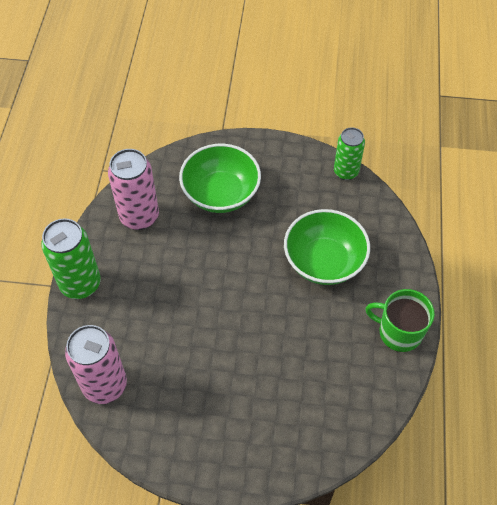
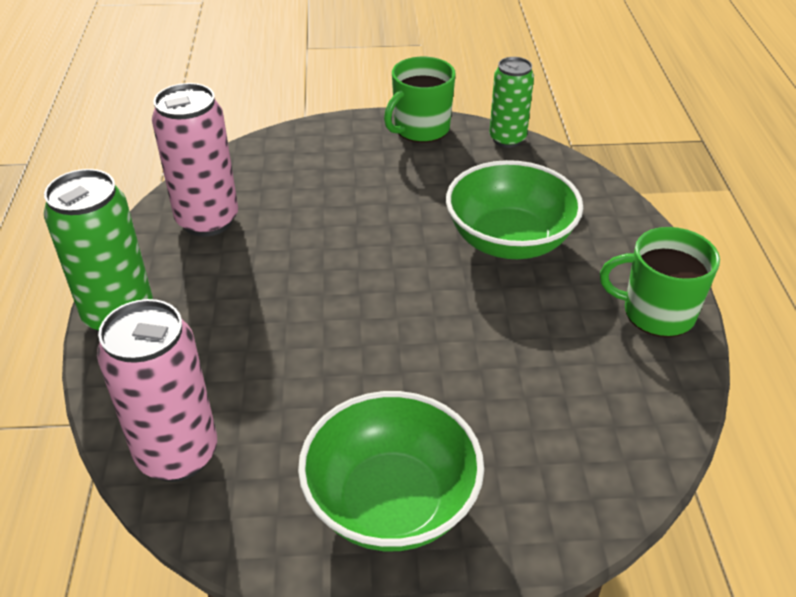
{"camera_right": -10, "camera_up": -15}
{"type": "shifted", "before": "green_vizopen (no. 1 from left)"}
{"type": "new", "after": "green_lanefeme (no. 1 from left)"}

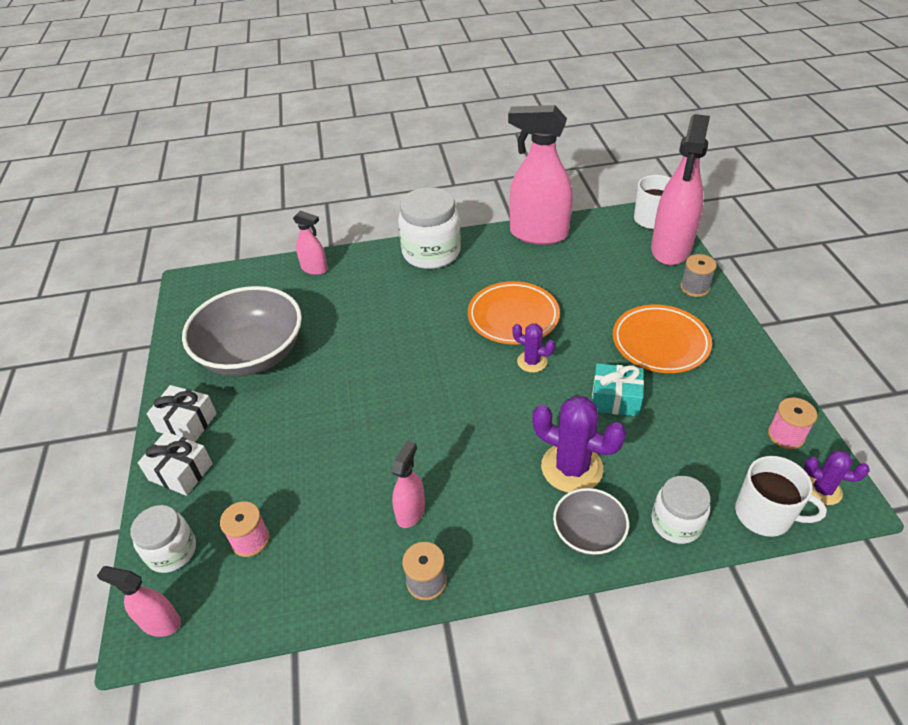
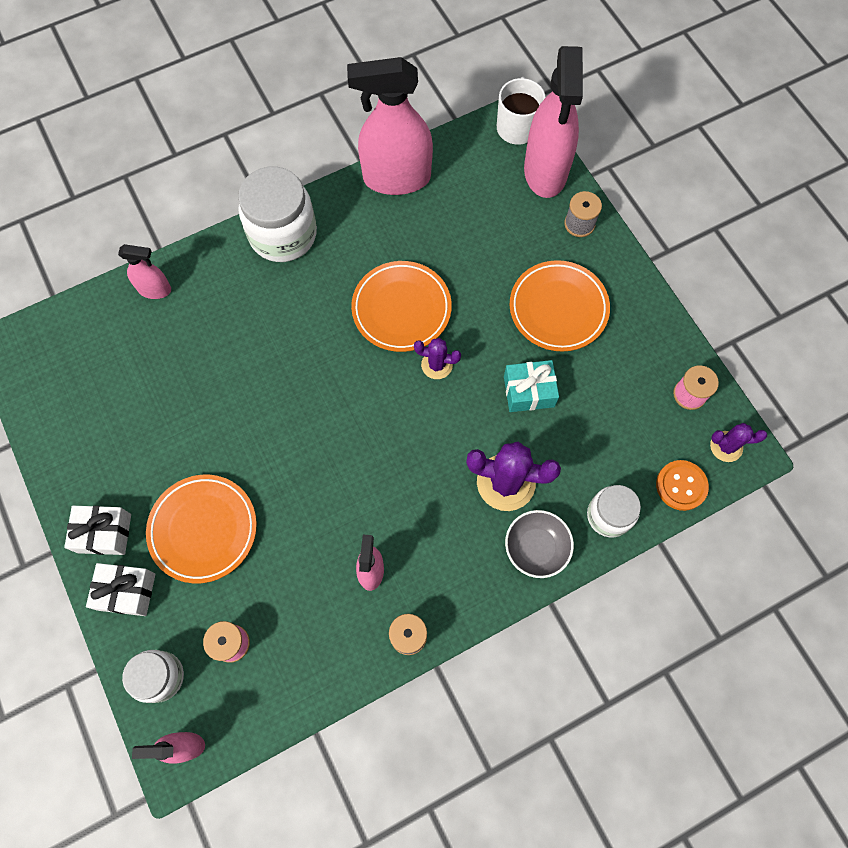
{"camera_right": -20, "camera_up": 25}
{"type": "gone", "before": "grey_vizopen (no. 1 from left)"}
{"type": "swapped", "before": "white_lanefeme (no. 2 from left)", "after": "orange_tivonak"}
{"type": "new", "after": "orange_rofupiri (no. 1 from left)"}

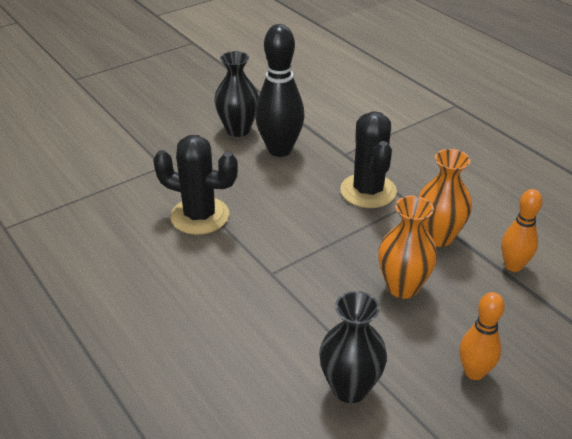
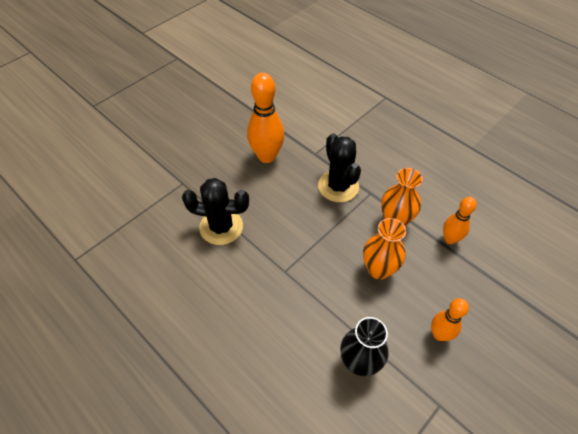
{"camera_right": -10, "camera_up": 15}
{"type": "repainted", "before": "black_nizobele", "after": "orange_nizobele (no. 1 from left)"}
{"type": "gone", "before": "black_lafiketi (no. 1 from left)"}

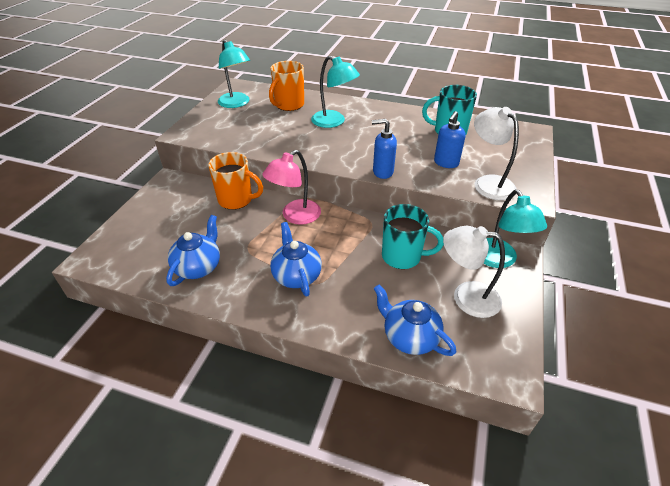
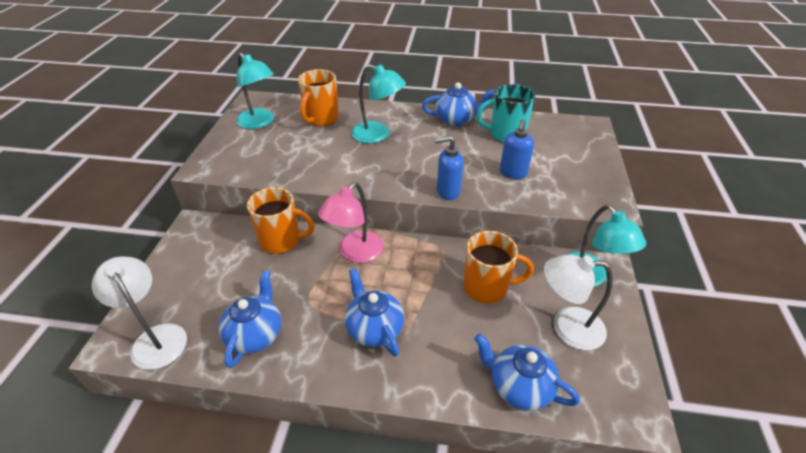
{"camera_right": -10, "camera_up": 0}
{"type": "shifted", "before": "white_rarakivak (no. 2 from left in the first image)", "after": "white_rarakivak (no. 1 from left)"}
{"type": "repainted", "before": "turquoise_lanefeme (no. 1 from left)", "after": "orange_lanefeme (no. 3 from left)"}
{"type": "new", "after": "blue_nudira (no. 3 from left)"}

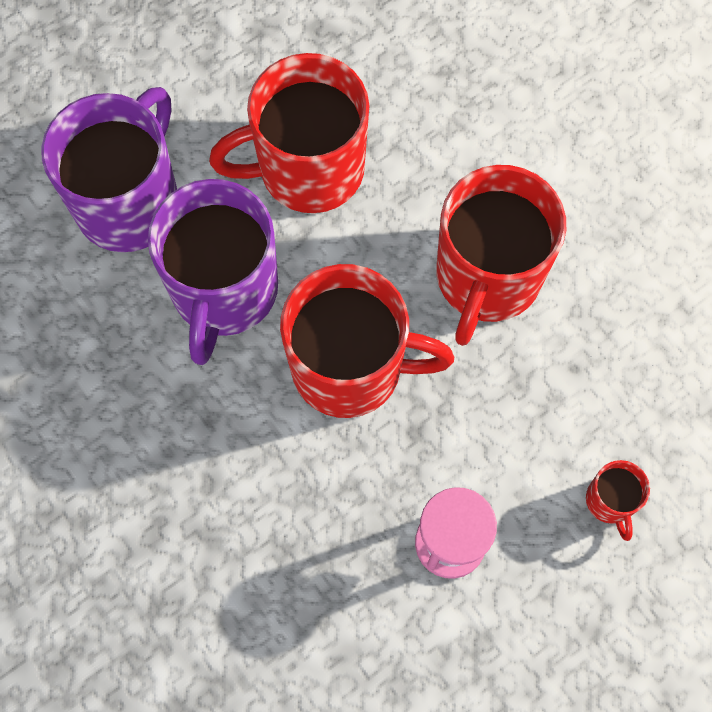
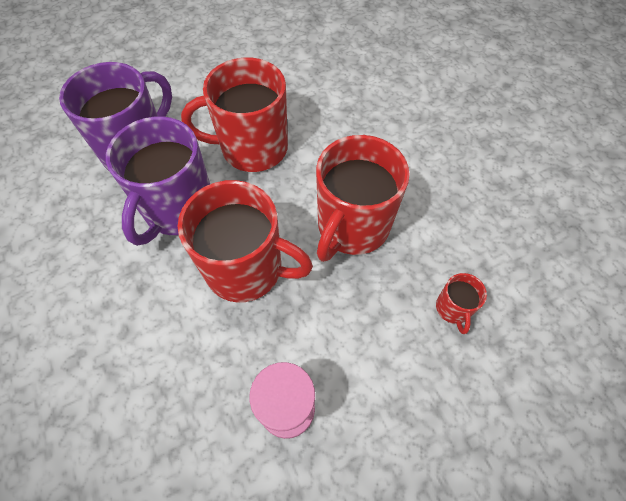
{"camera_right": 10, "camera_up": -10}
{"type": "shifted", "before": "red_lanefeme (no. 4 from left)"}

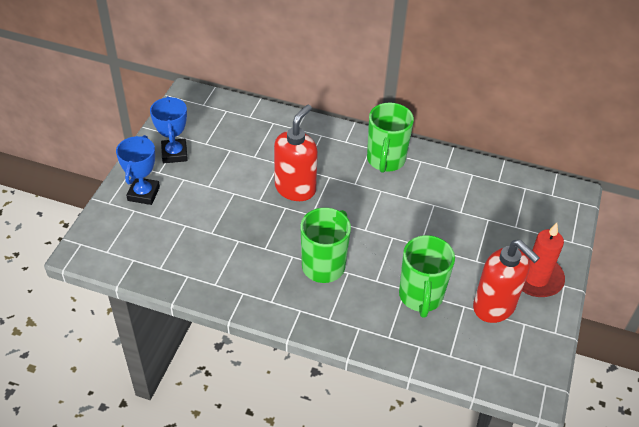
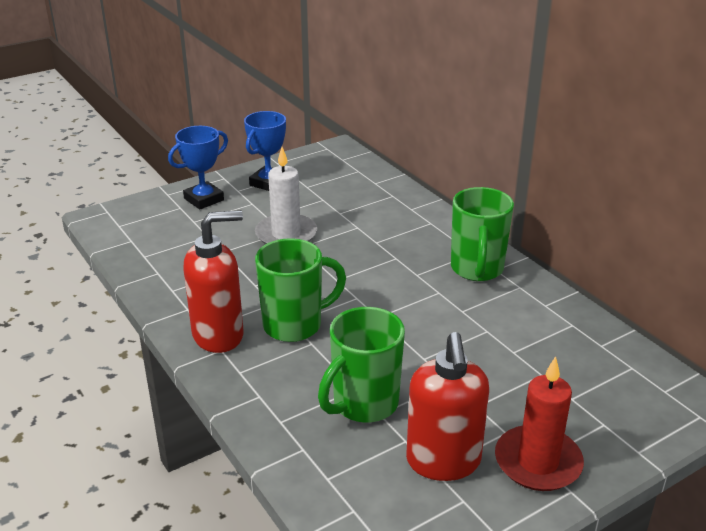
{"camera_right": 40, "camera_up": -15}
{"type": "rotated", "before": "green_lanefeme (no. 2 from left in the first image)", "turn": -45}
{"type": "shifted", "before": "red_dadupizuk (no. 1 from left)"}
{"type": "new", "after": "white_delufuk"}

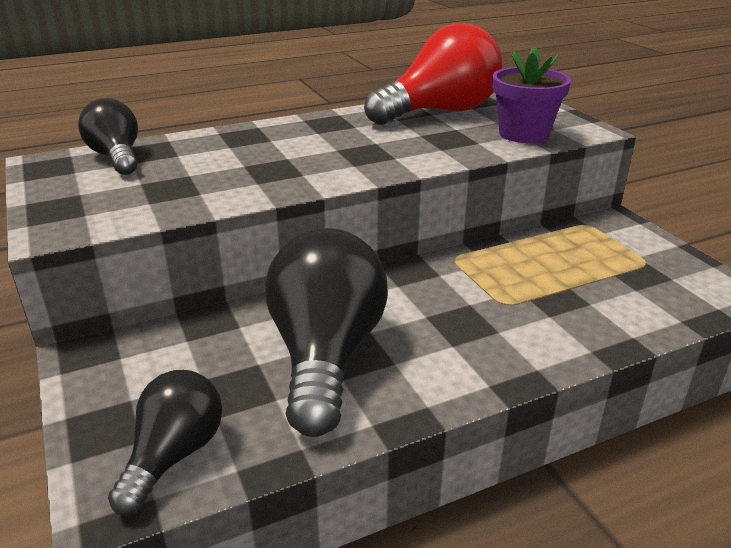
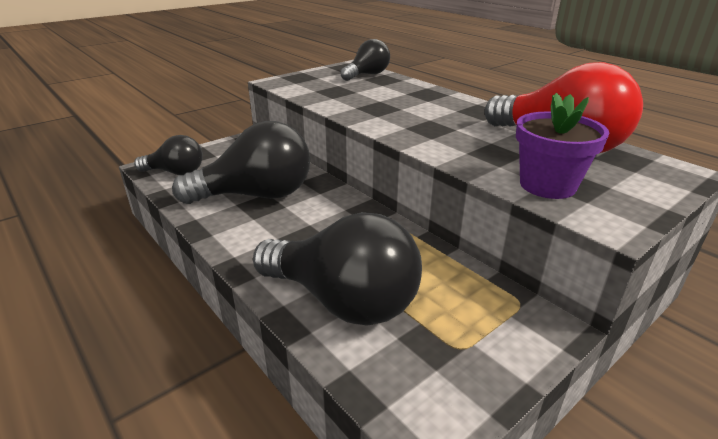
{"camera_right": 75, "camera_up": 0}
{"type": "new", "after": "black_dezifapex (no. 3 from left)"}

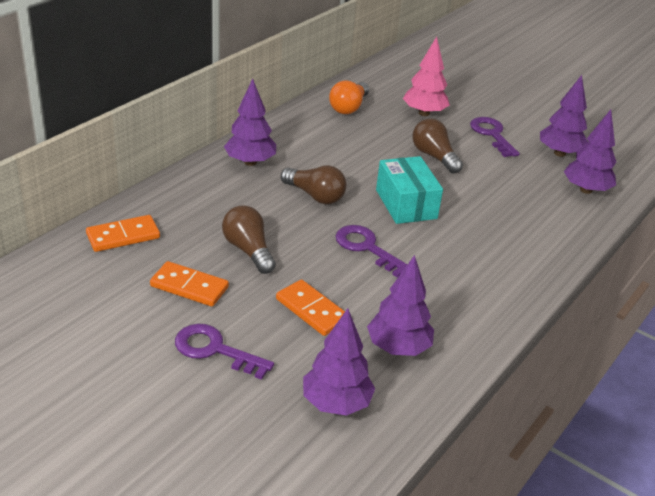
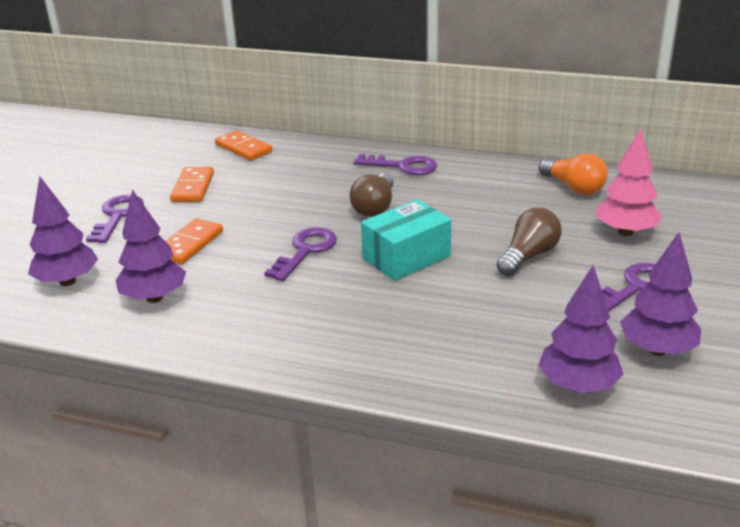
{"camera_right": 75, "camera_up": -5}
{"type": "swapped", "before": "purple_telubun (no. 1 from left)", "after": "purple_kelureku (no. 3 from left)"}
{"type": "rotated", "before": "orange_dezifapex", "turn": -135}
{"type": "gone", "before": "brown_dezifapex (no. 1 from left)"}

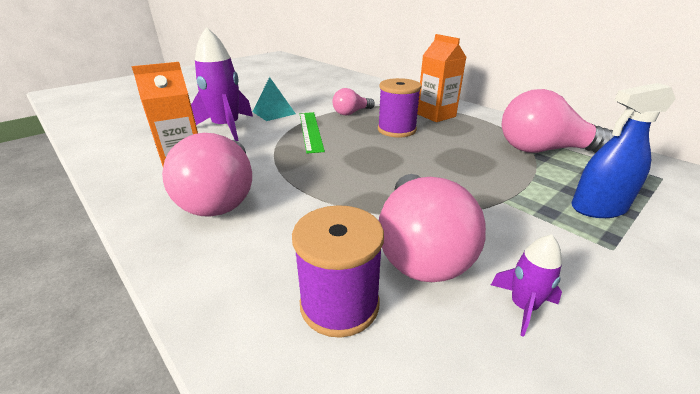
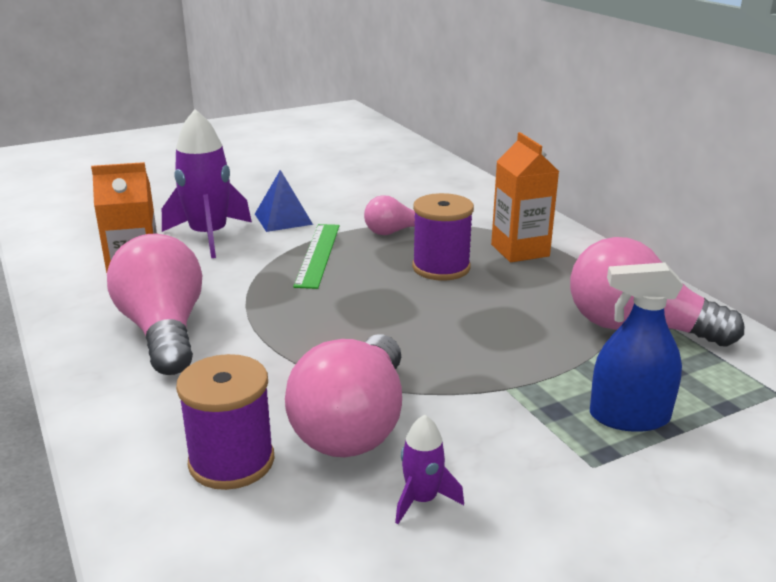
{"camera_right": 15, "camera_up": -5}
{"type": "repainted", "before": "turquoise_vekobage", "after": "blue_vekobage"}
{"type": "rotated", "before": "pink_dezifapex (no. 1 from left)", "turn": 150}

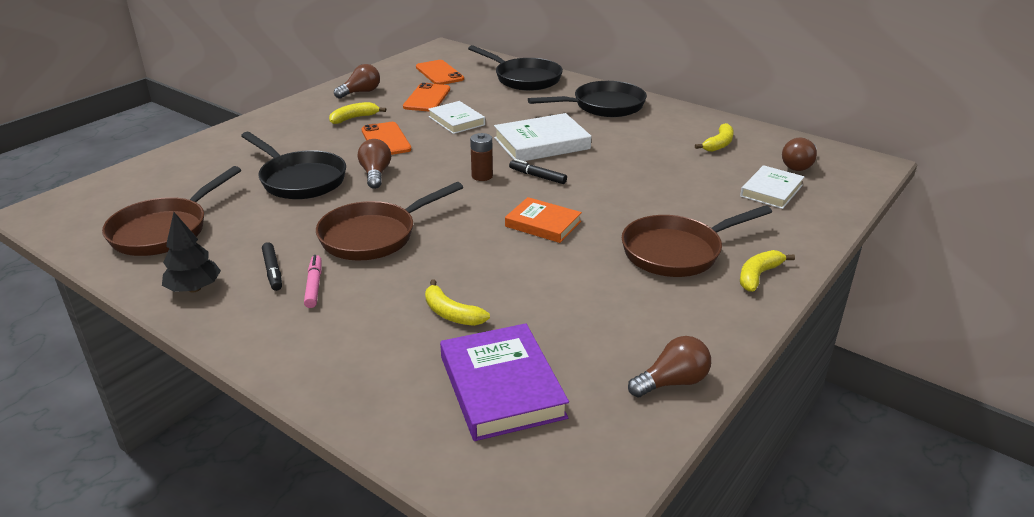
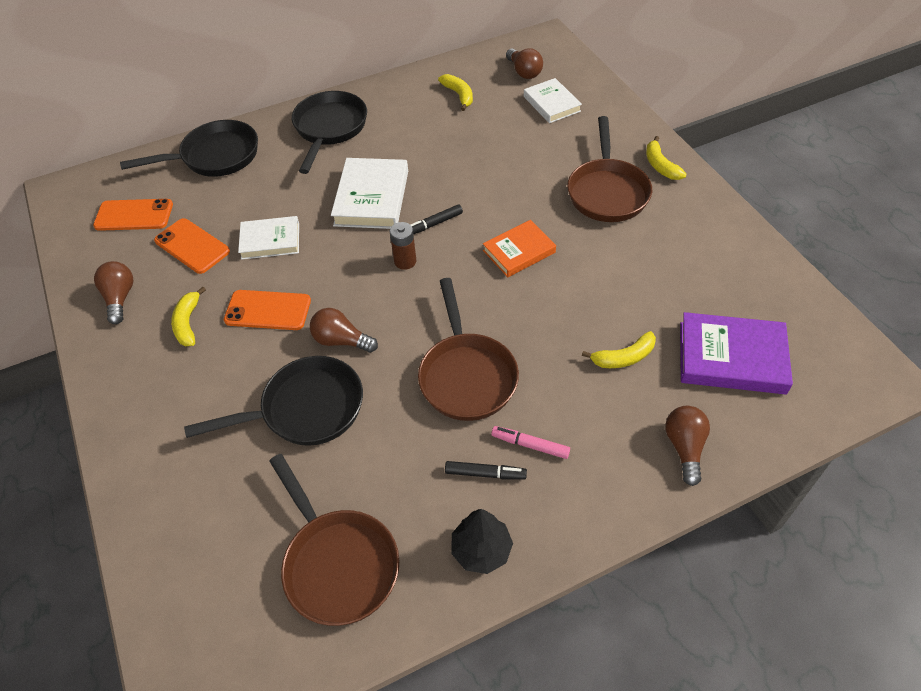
{"camera_right": -60, "camera_up": 20}
{"type": "shifted", "before": "brown_dezifapex (no. 3 from left in the first image)", "after": "brown_dezifapex (no. 4 from left)"}

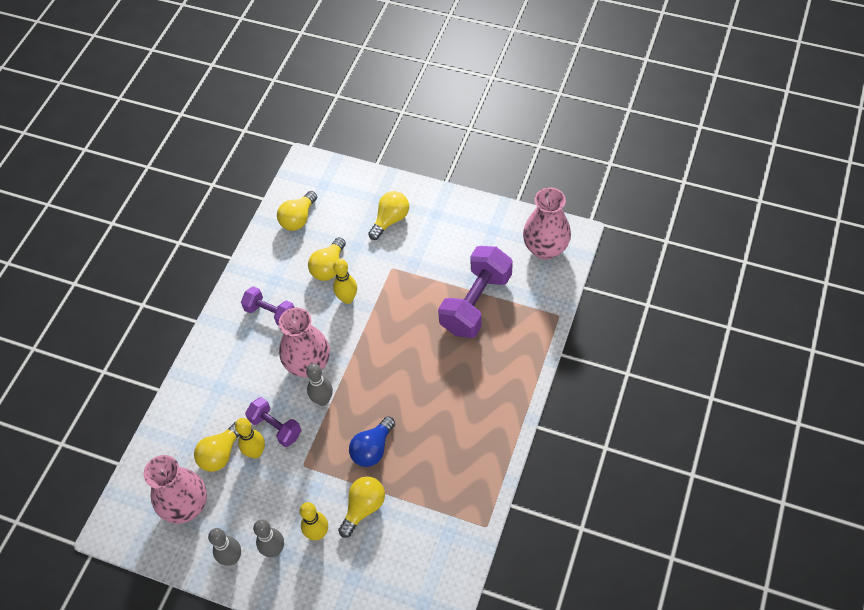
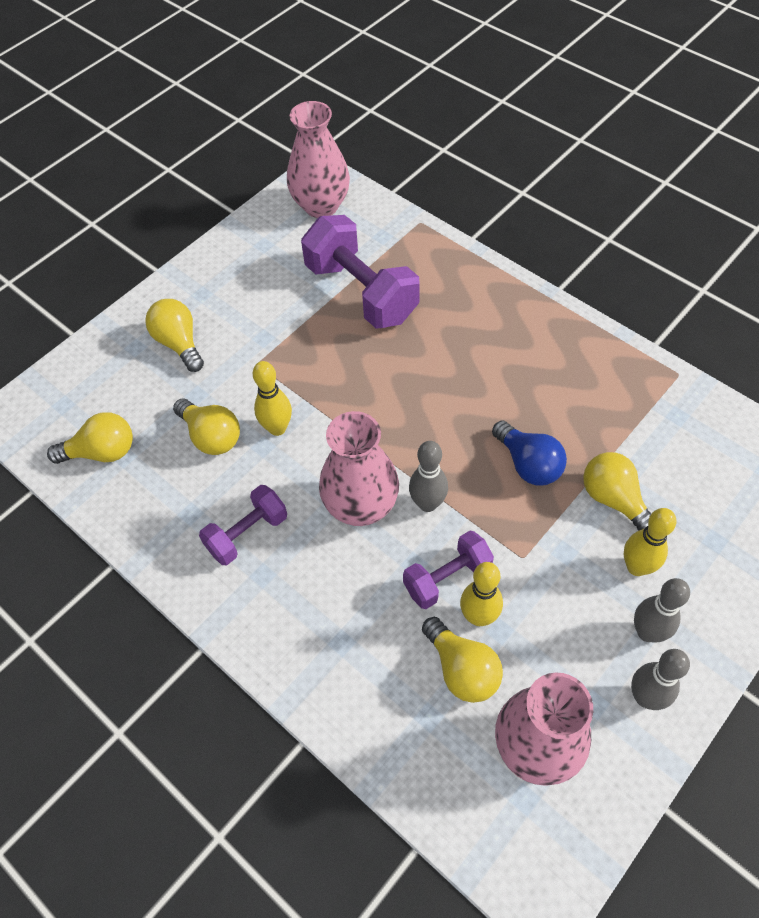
{"camera_right": -70, "camera_up": 0}
{"type": "rotated", "before": "yellow_dezifapex (no. 2 from left in the first image)", "turn": -60}

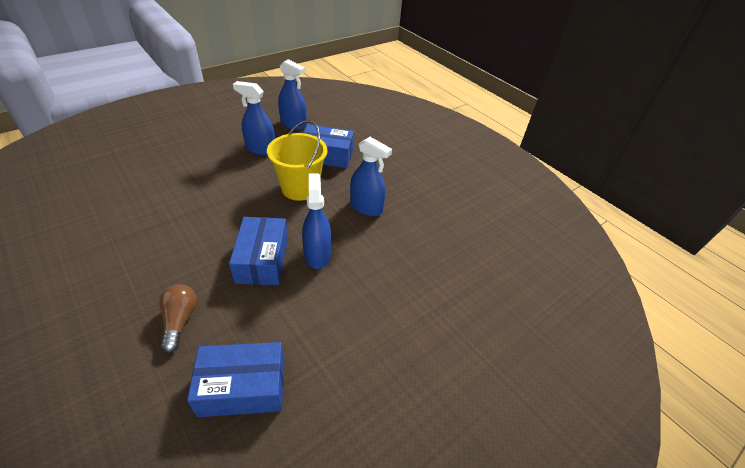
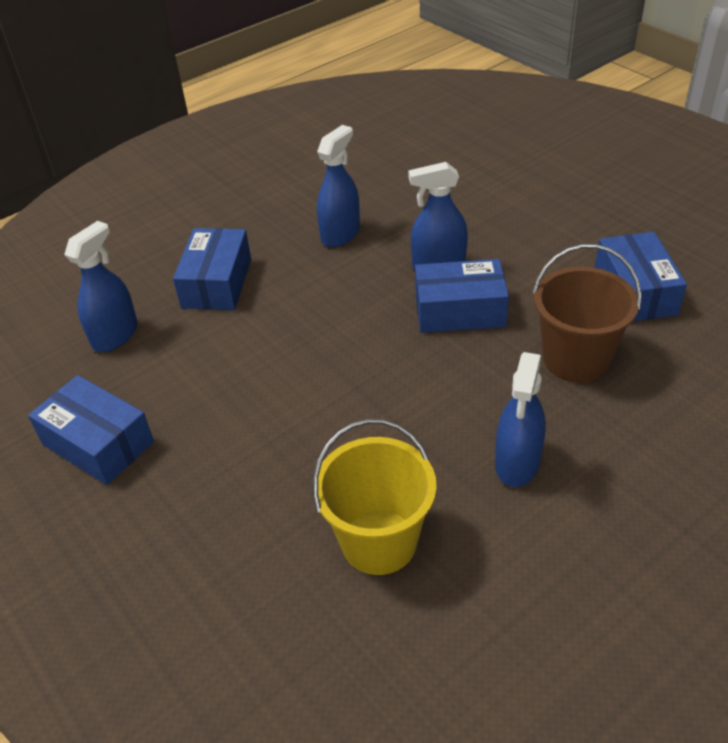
{"camera_right": -85, "camera_up": 0}
{"type": "shifted", "before": "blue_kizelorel (no. 1 from left in the first image)", "after": "blue_kizelorel (no. 4 from left)"}
{"type": "shifted", "before": "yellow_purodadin"}
{"type": "swapped", "before": "brown_dezifapex", "after": "brown_purodadin"}
{"type": "new", "after": "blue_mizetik (no. 1 from left)"}

